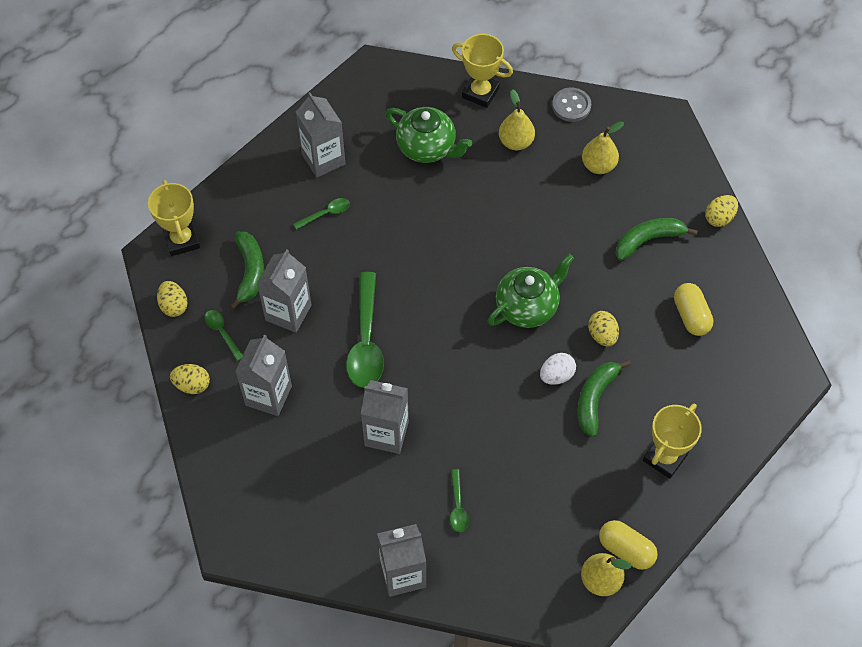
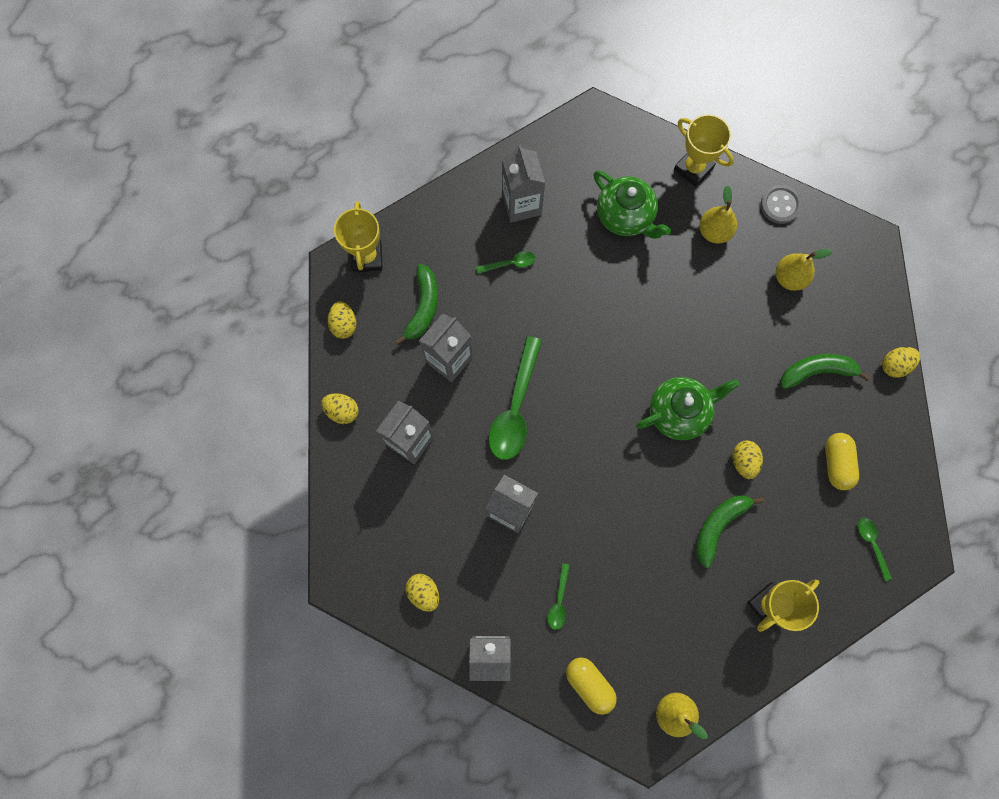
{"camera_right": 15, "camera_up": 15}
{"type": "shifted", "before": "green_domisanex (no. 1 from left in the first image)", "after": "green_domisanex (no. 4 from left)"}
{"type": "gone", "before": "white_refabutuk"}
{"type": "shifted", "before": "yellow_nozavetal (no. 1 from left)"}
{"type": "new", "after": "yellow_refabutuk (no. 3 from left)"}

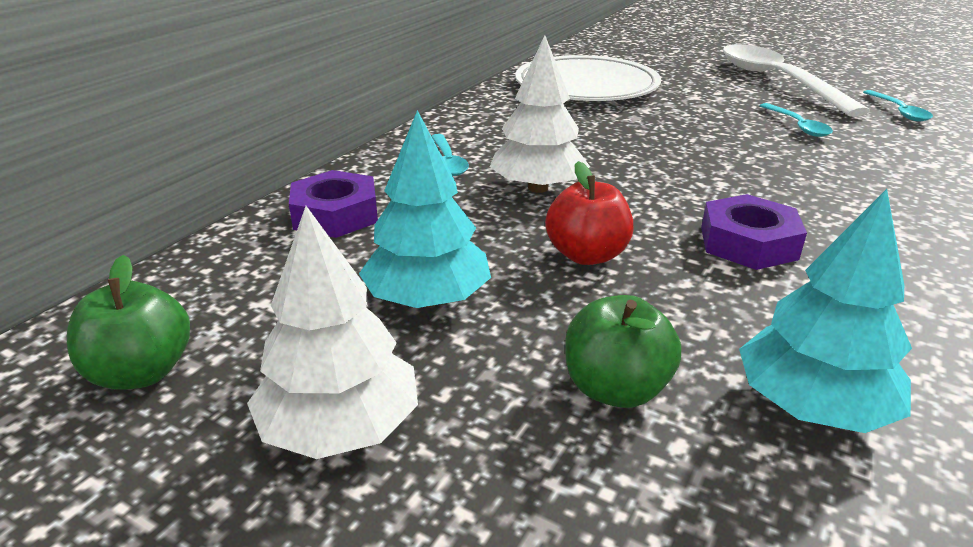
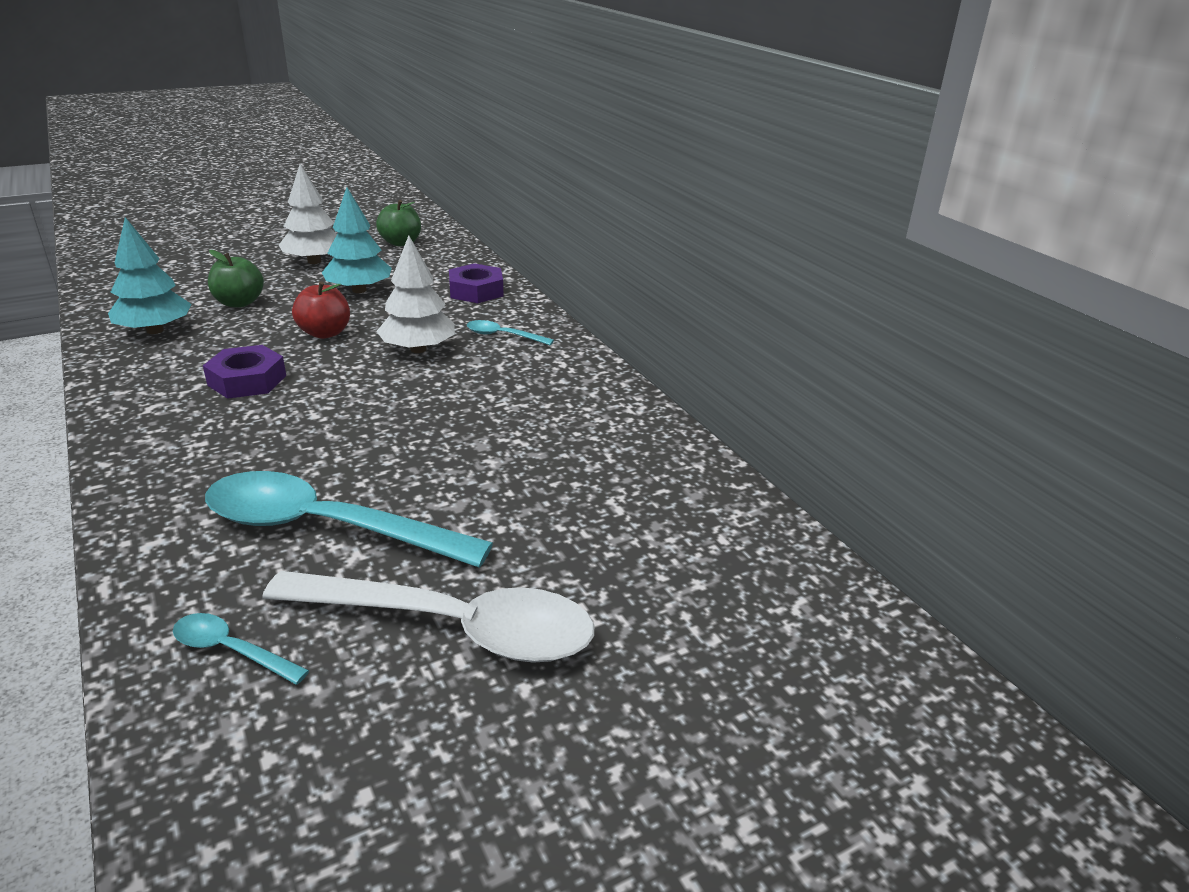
{"camera_right": 120, "camera_up": 0}
{"type": "gone", "before": "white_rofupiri"}
{"type": "scaled", "before": "turquoise_domisanex (no. 2 from left)", "scale": 2.27}

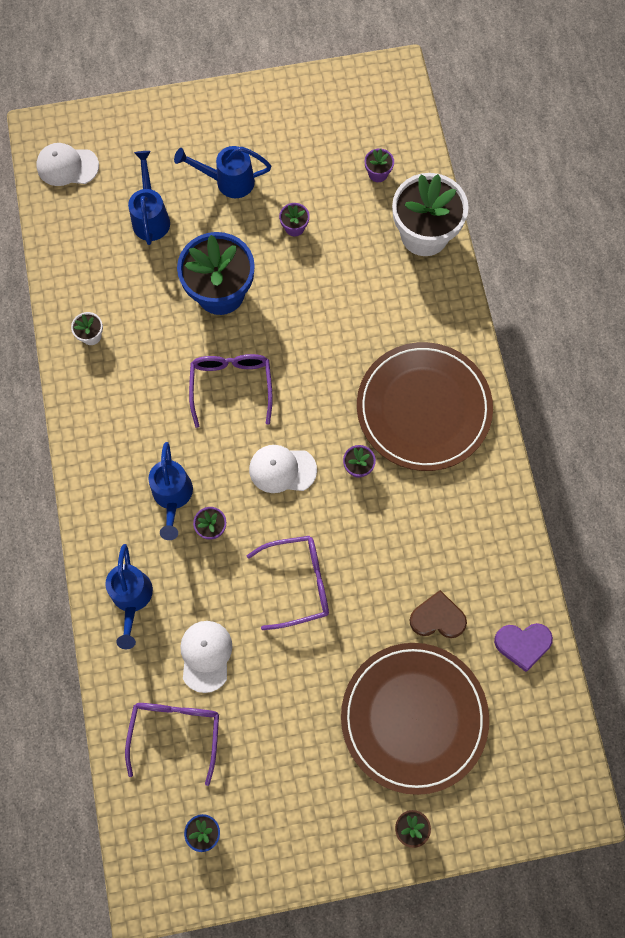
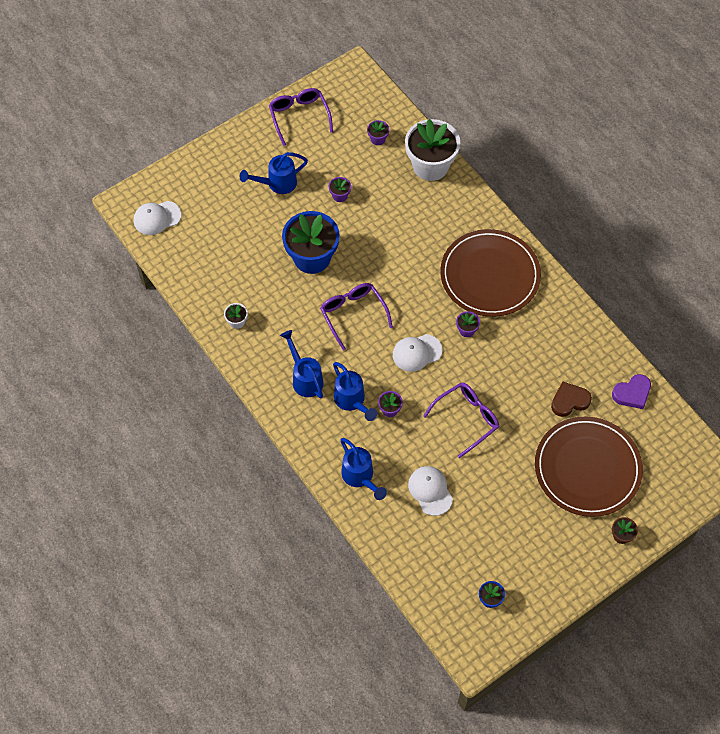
{"camera_right": -25, "camera_up": -10}
{"type": "shifted", "before": "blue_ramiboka (no. 2 from left)"}
{"type": "shifted", "before": "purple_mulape (no. 1 from left)"}

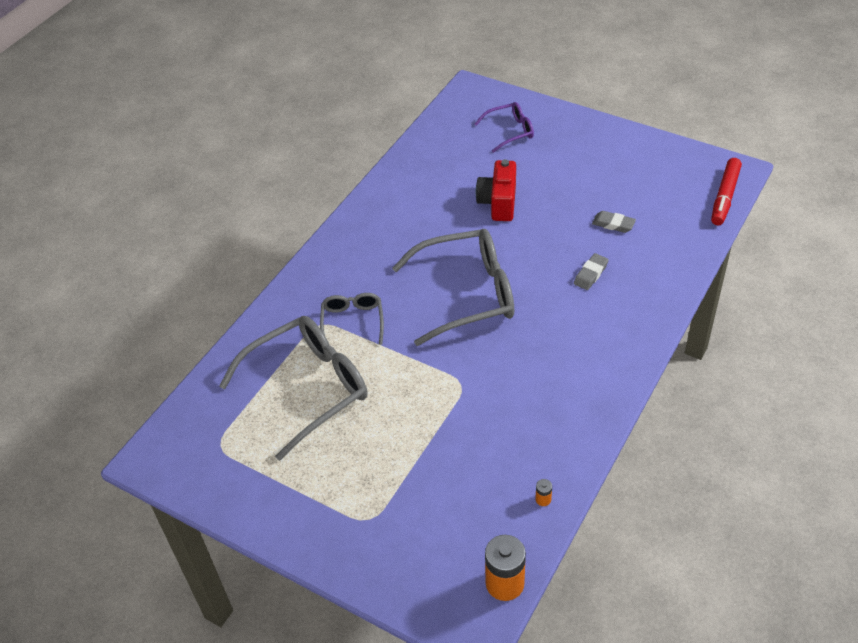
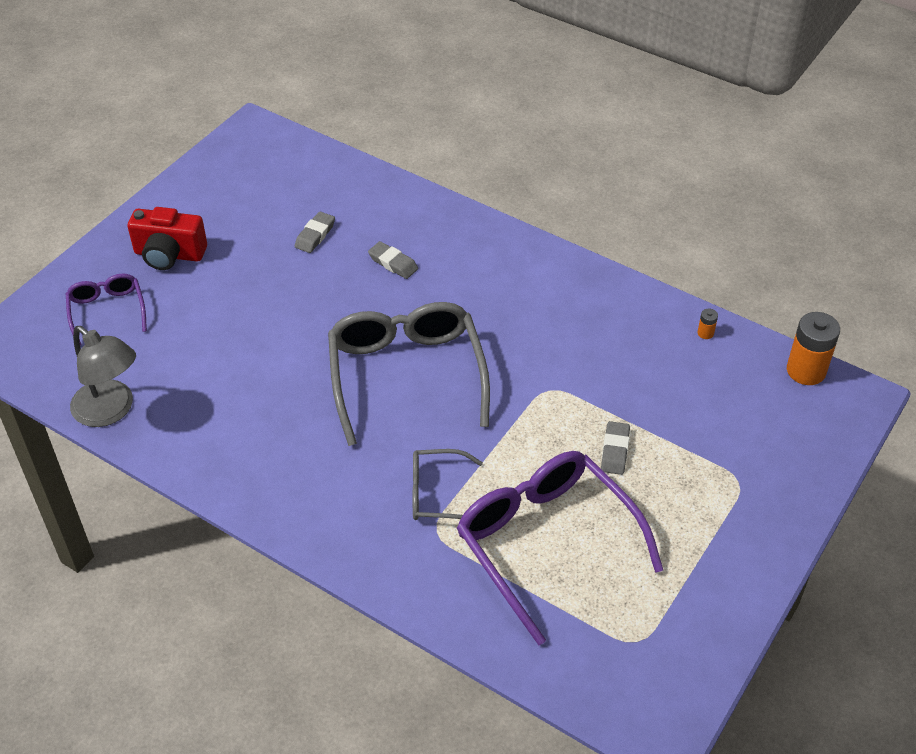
{"camera_right": -90, "camera_up": 0}
{"type": "gone", "before": "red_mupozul"}
{"type": "shifted", "before": "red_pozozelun"}
{"type": "repainted", "before": "grey_mulape (no. 1 from left)", "after": "purple_mulape (no. 2 from left)"}
{"type": "new", "after": "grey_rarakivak"}
{"type": "new", "after": "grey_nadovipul (no. 3 from left)"}

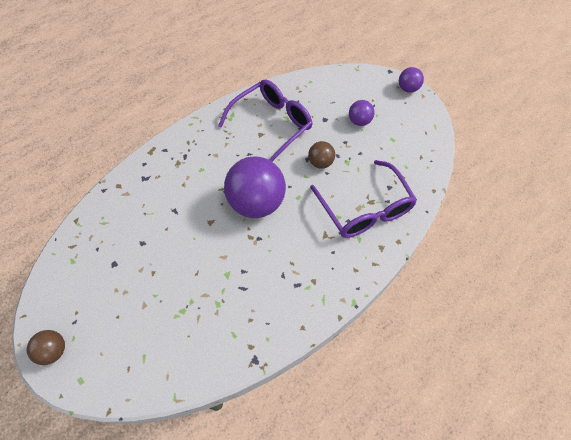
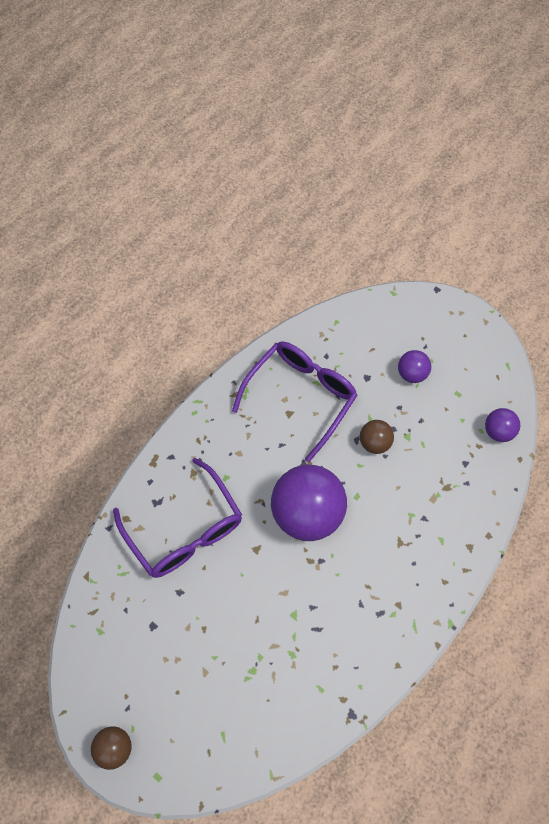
{"camera_right": -10, "camera_up": 5}
{"type": "shifted", "before": "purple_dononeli (no. 3 from left)"}
{"type": "shifted", "before": "purple_mulape (no. 2 from left in the first image)", "after": "purple_mulape (no. 1 from left)"}

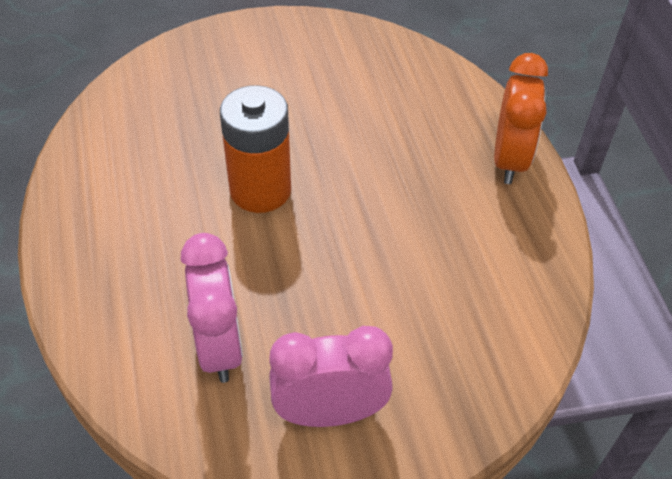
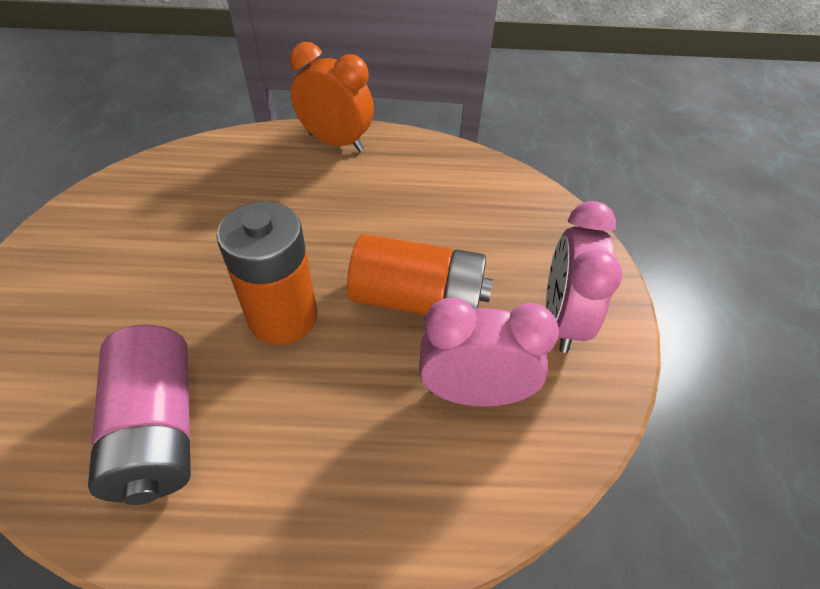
{"camera_right": -75, "camera_up": 0}
{"type": "new", "after": "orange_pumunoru (no. 2 from left)"}
{"type": "new", "after": "pink_pumunoru"}

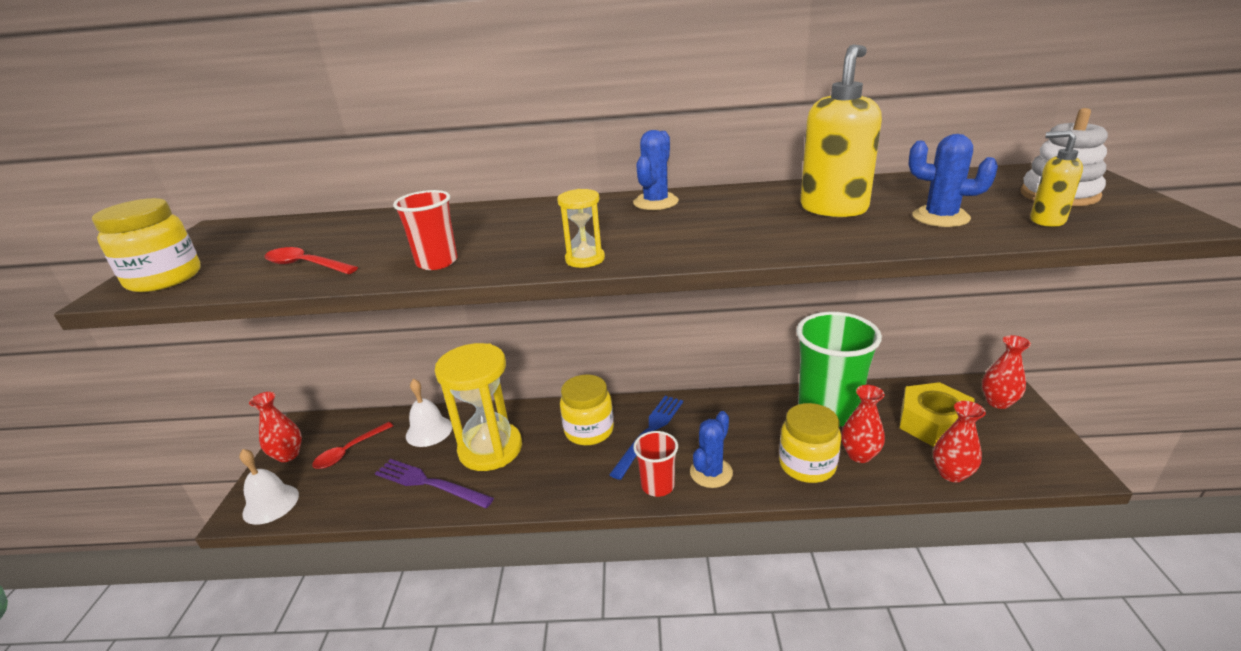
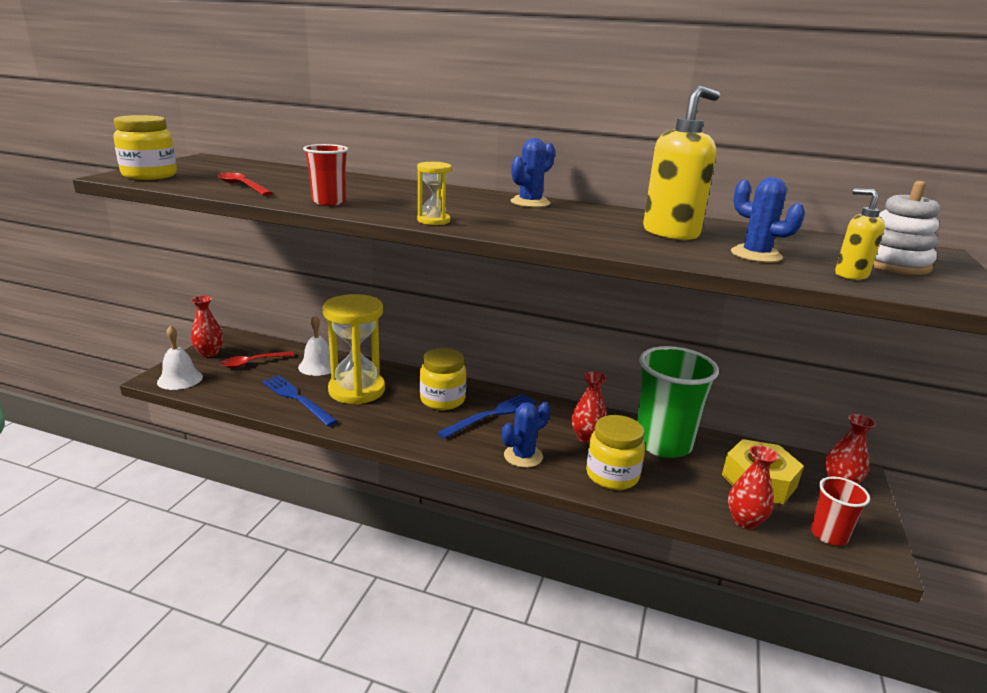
{"camera_right": 15, "camera_up": -5}
{"type": "shifted", "before": "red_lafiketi (no. 2 from left)"}
{"type": "shifted", "before": "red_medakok (no. 2 from left)"}
{"type": "repainted", "before": "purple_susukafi", "after": "blue_susukafi (no. 1 from left)"}

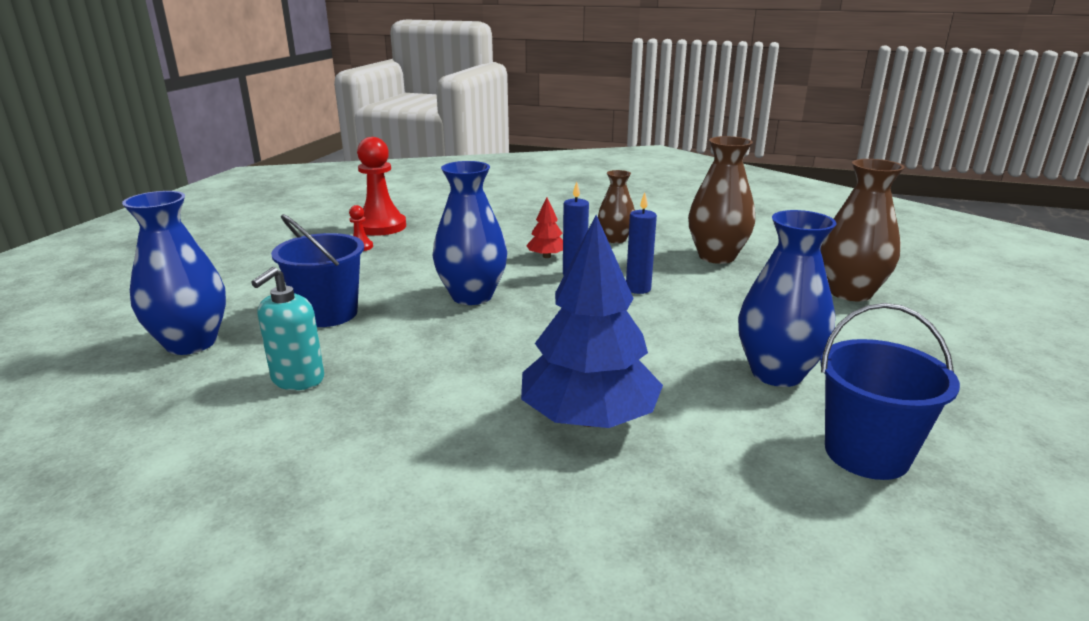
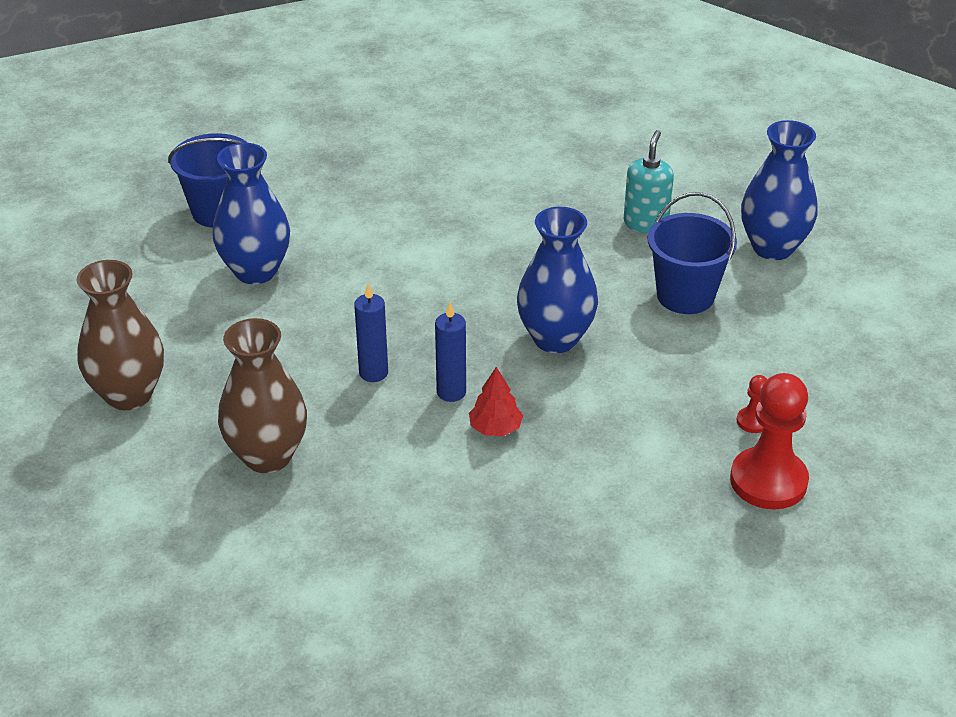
{"camera_right": 170, "camera_up": 15}
{"type": "gone", "before": "brown_lafiketi (no. 1 from left)"}
{"type": "gone", "before": "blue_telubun"}

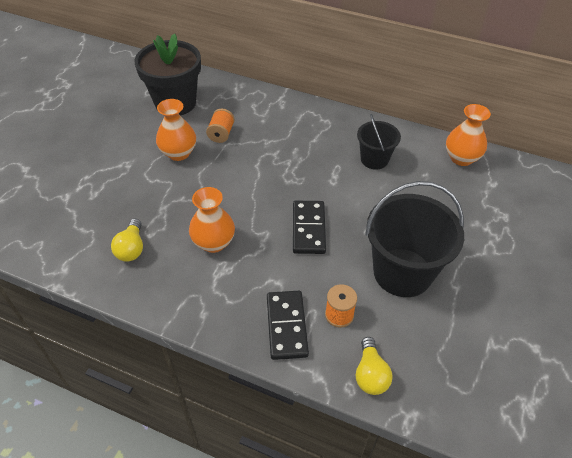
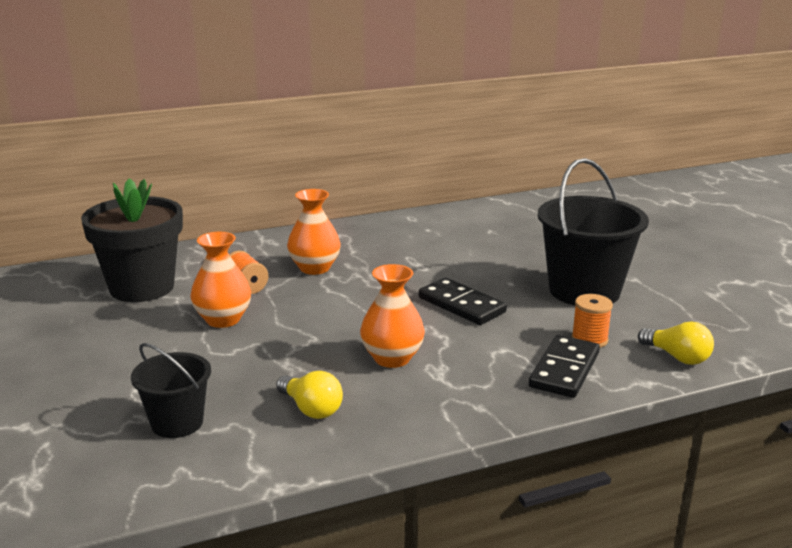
{"camera_right": -45, "camera_up": -25}
{"type": "shifted", "before": "orange_lafiketi (no. 3 from left in the first image)", "after": "orange_lafiketi (no. 2 from left)"}
{"type": "shifted", "before": "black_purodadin (no. 1 from left)"}
{"type": "rotated", "before": "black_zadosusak (no. 1 from left in the first image)", "turn": 75}

